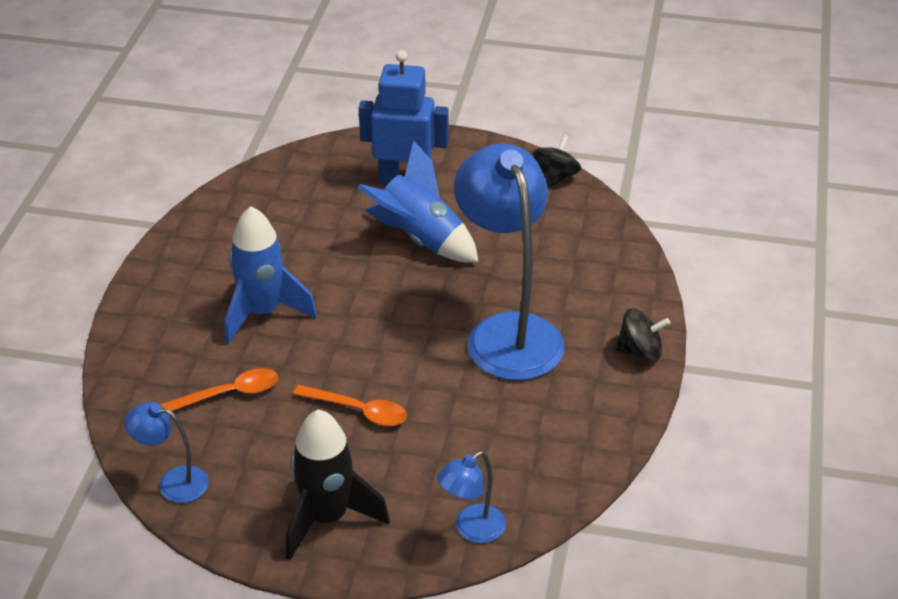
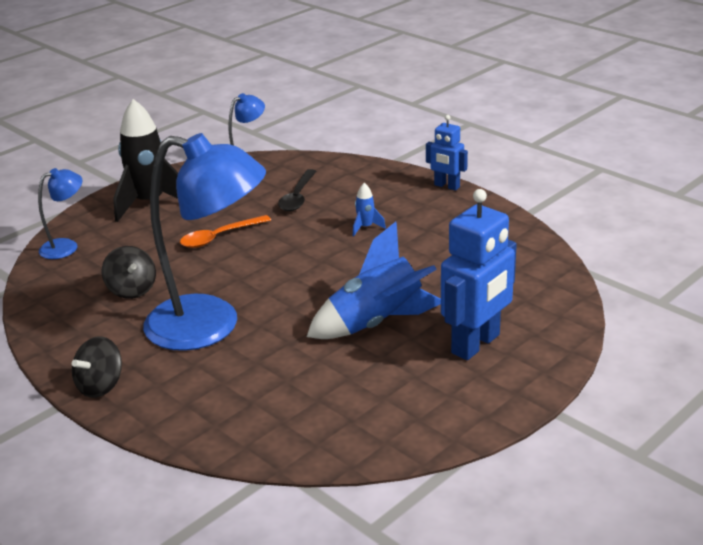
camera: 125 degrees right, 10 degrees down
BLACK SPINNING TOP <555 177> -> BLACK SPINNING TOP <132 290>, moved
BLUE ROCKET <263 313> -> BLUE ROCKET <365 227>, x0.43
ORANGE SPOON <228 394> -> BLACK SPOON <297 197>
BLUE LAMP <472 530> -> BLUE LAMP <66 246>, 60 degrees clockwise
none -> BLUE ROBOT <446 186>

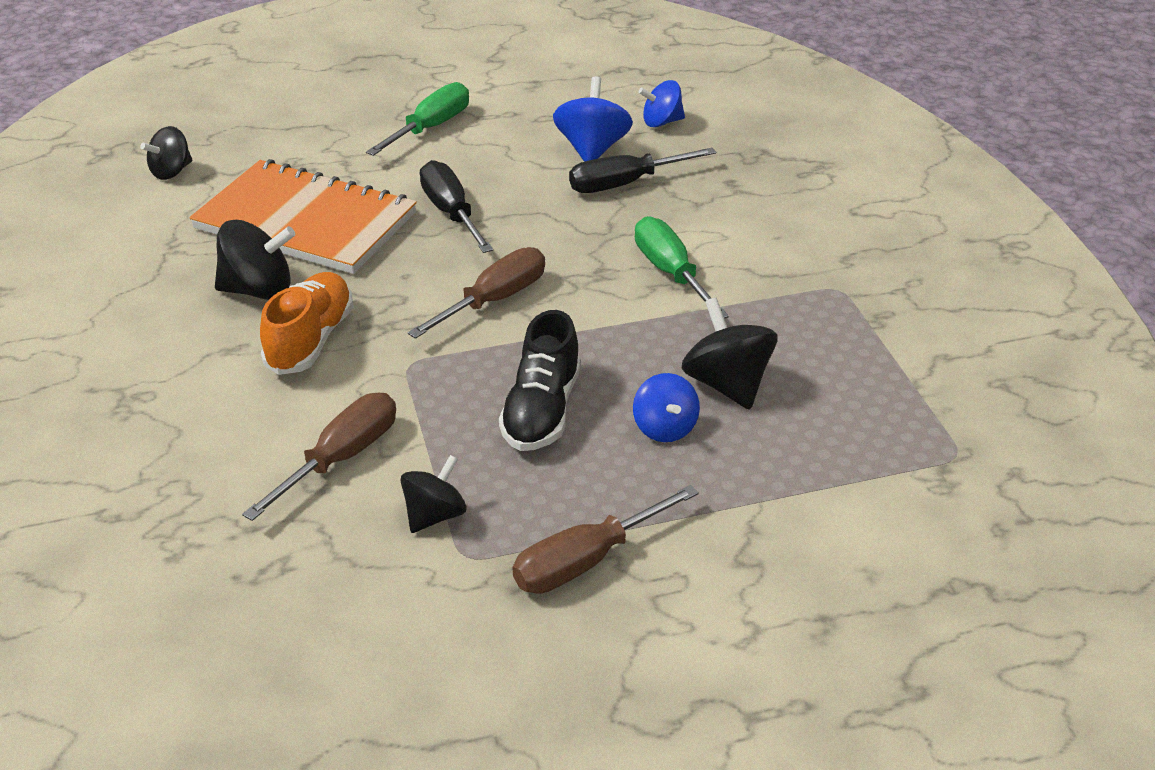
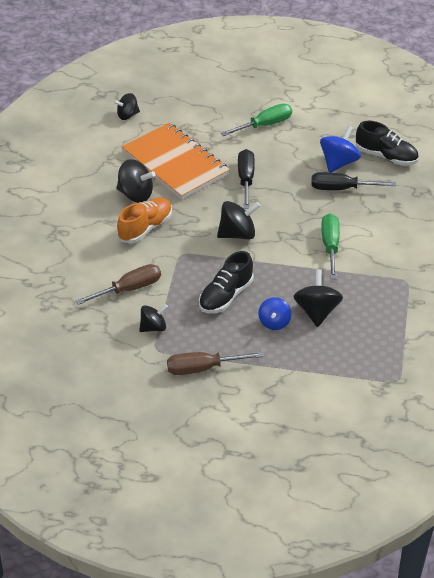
camera: 25 degrees right, 5 degrees up
BLUE SPINNING TOP <661 122> -> BLACK SHOE <386 156>
BROWN SCREWDRIVER <494 300> -> BLACK SPINNING TOP <237 234>

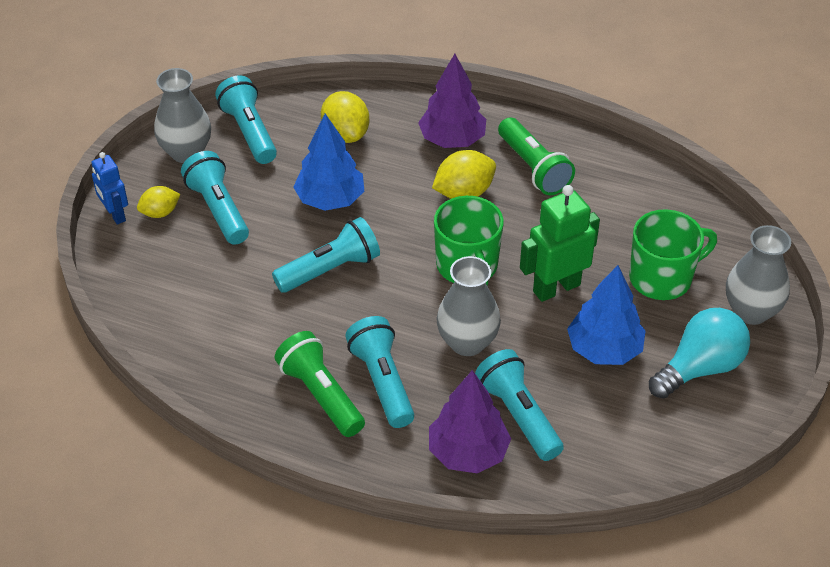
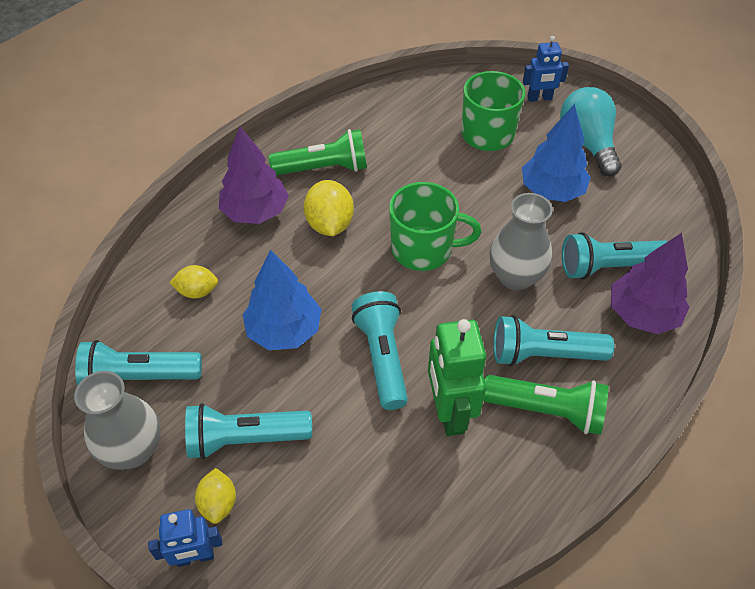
camera: 70 degrees left, 5 degrees up
YELLOW LEMON <345 134> -> YELLOW LEMON <197 291>, x0.63
GREEN ROBOT <556 288> -> GREEN ROBOT <449 412>, moved
GREY VASE <751 311> -> BLUE ROBOT <539 98>
GREEN FLASHLIGHT <321 395> -> GREEN FLASHLIGHT <546 410>, 150 degrees counterclockwise

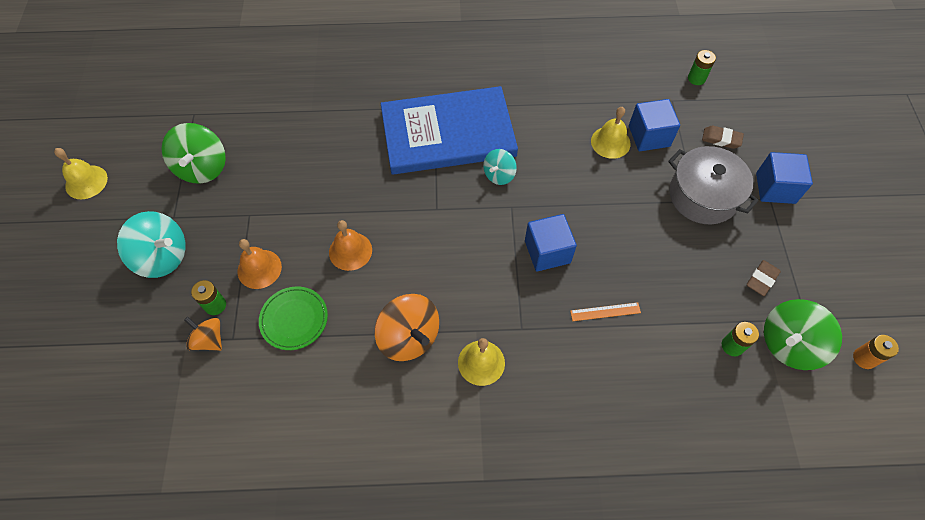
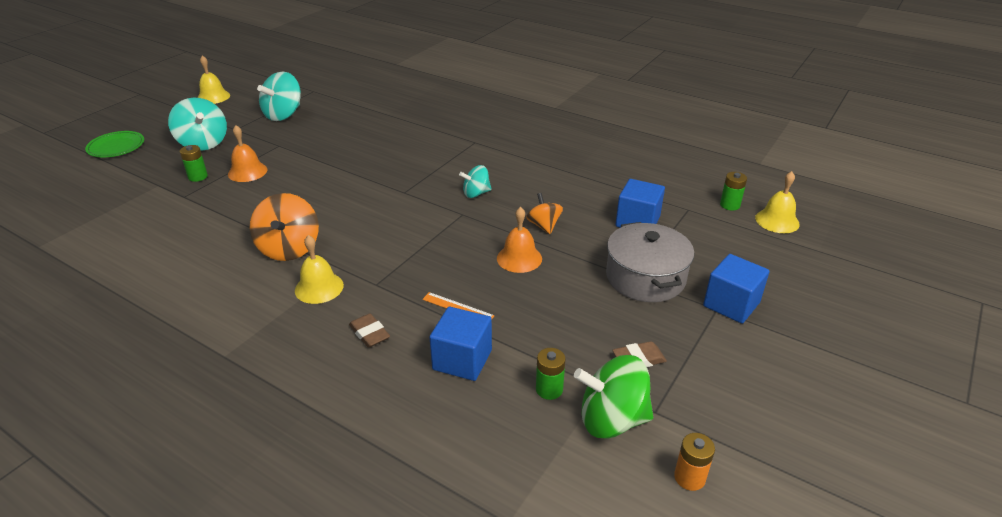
camera: 35 degrees right, 25 degrees down
BLUE BOOK <448 133> -> none
YELLOW BELL <610 142> -> YELLOW BELL <777 221>, moved
GREEN SPINNING TOP <202 167> -> TURQUOISE SPINNING TOP <283 115>
BROWN ERASER <721 139> -> BROWN ERASER <369 333>, moved
BLUE CUBE <547 252> -> BLUE CUBE <462 360>, moved
ORANGE BELL <350 251> -> ORANGE BELL <519 258>, moved
GREEN PLATE <294 319> -> GREEN PLATE <116 147>, moved
ORANGE SPINNING TOP <209 340> -> ORANGE SPINNING TOP <544 226>, moved

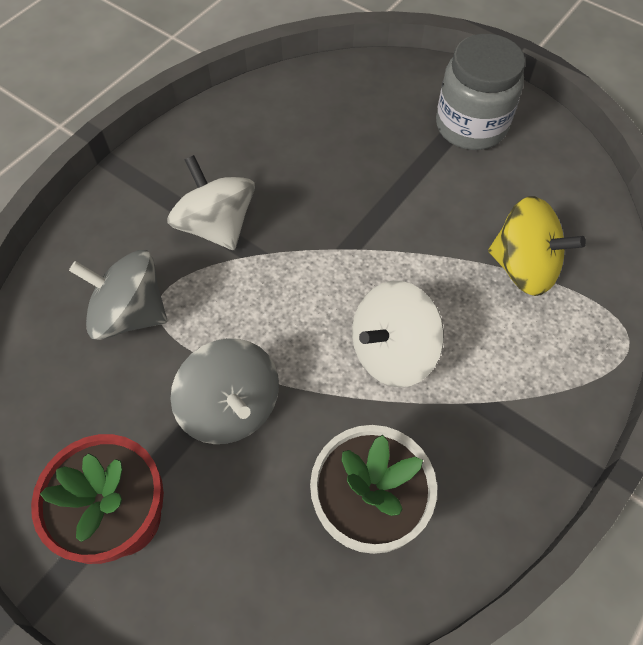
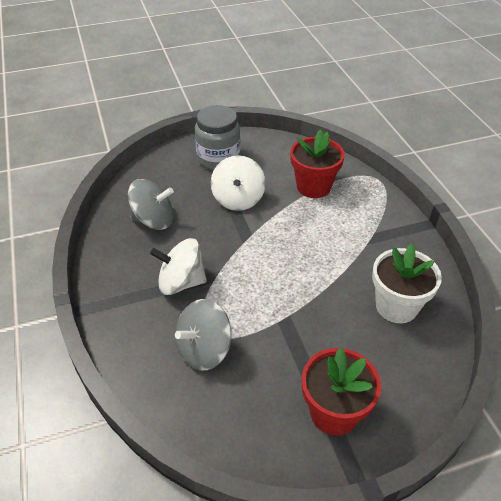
camera: 55 degrees left, 15 degrees down
YELLOW SPINNING TOP <523 267> -> RED FLOWER POT <313 187>
WHITE SPINNING TOP <392 352> -> WHITE SPINNING TOP <238 199>, moved
GREY SPINNING TOP <231 407> -> GREY SPINNING TOP <153 220>, moved

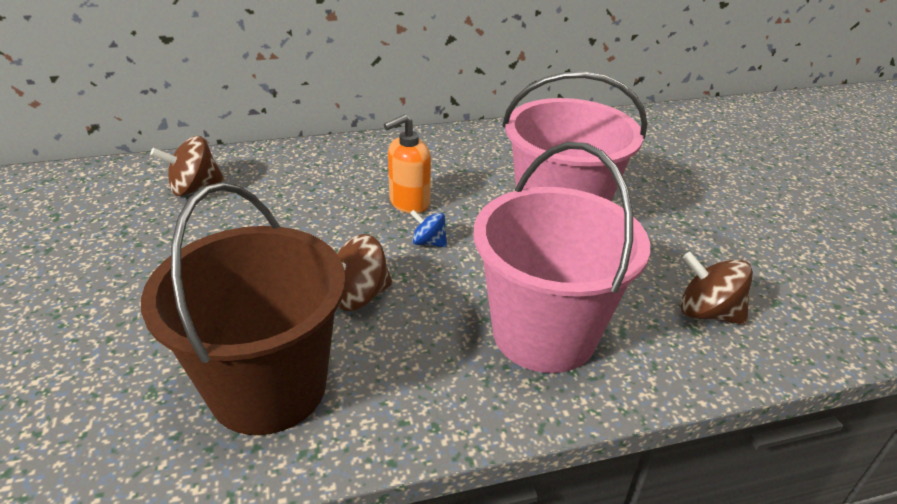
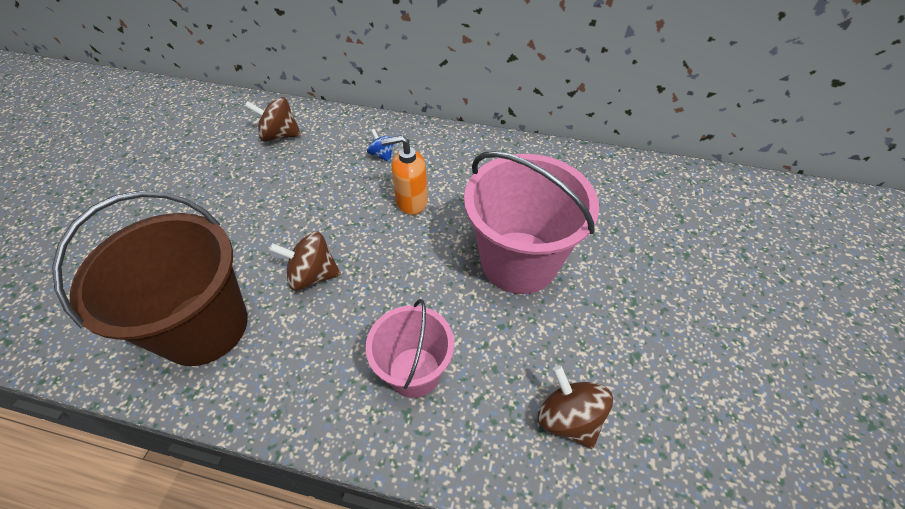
camera: 30 degrees right, 15 degrees up
PINK BUCKET <544 334> -> PINK BUCKET <414 372>, x0.59
BLUE SPINNING TOP <429 242> -> BLUE SPINNING TOP <382 155>, moved

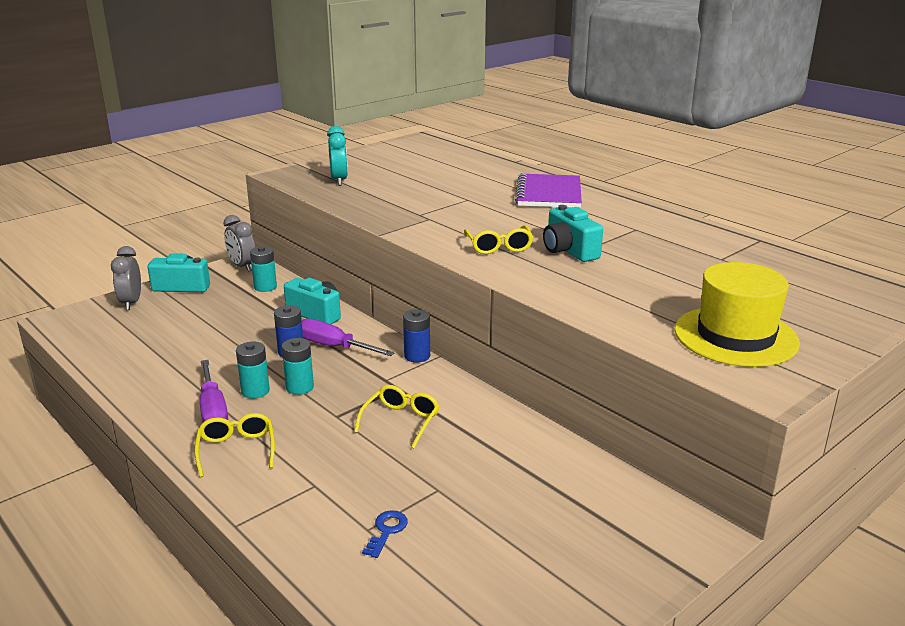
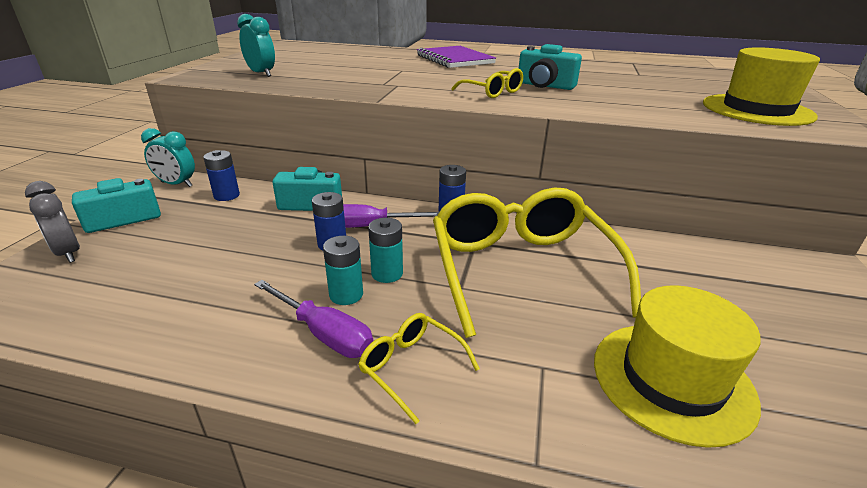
camera: 35 degrees left, 5 degrees up
GREY CLOCK <242 266> -> TURQUOISE CLOCK <176 184>
TURQUOISE BATTERY <265 287> -> BLUE BATTERY <226 195>
YELLOW GLASSES <401 421> -> YELLOW GLASSES <520 269>, x2.30
BLUE KEY <386 531> -> YELLOW HAT <672 380>

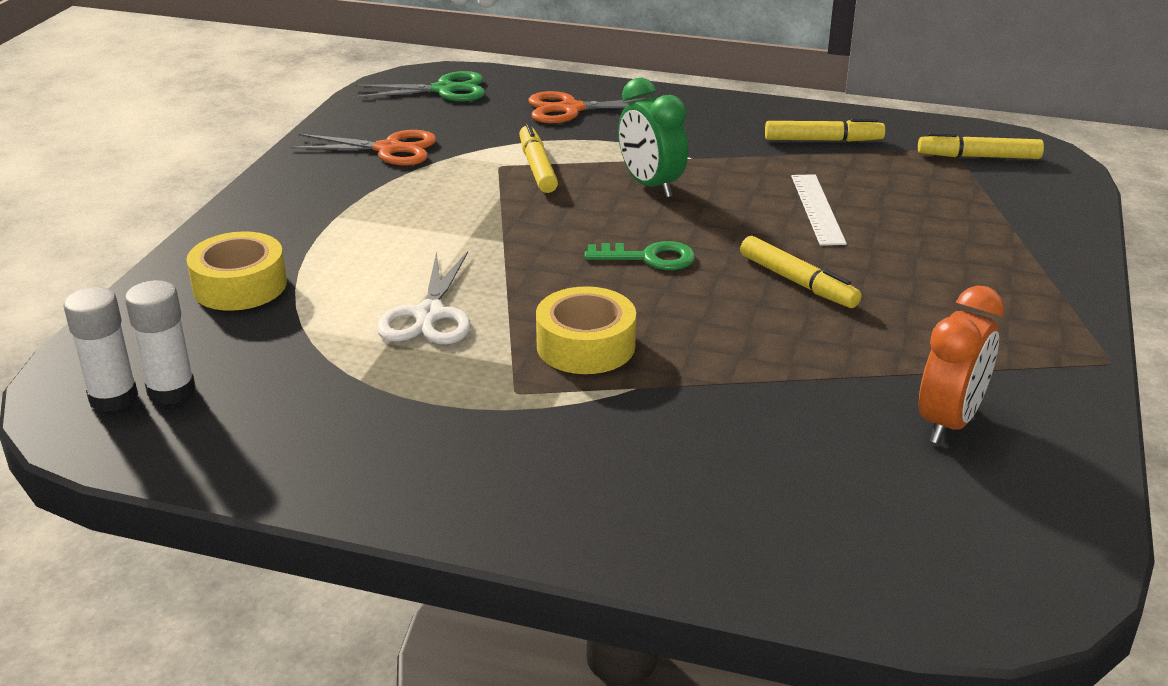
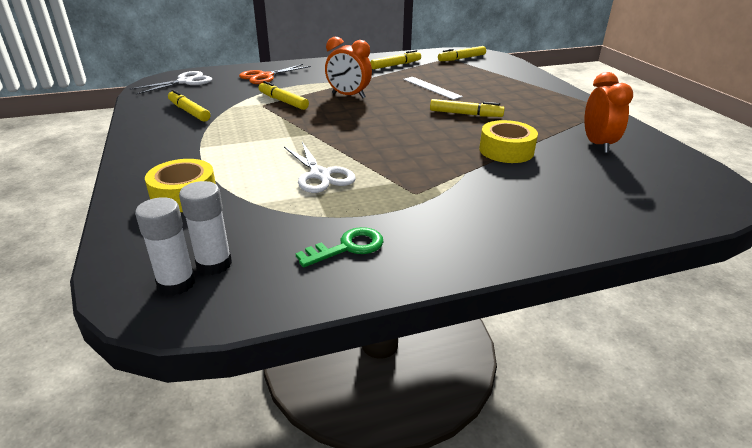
camera: 35 degrees left, 0 degrees up
GREEN SCISSORS <444 90> -> WHITE SCISSORS <185 82>
GREEN CLOCK <651 185> -> ORANGE CLOCK <348 96>
ORANGE SCISSORS <389 149> -> YELLOW MARKER <189 111>
GREEN KEY <649 258> -> GREEN KEY <348 247>, moved
YELLOW TAPE <585 345> -> YELLOW TAPE <506 150>, moved

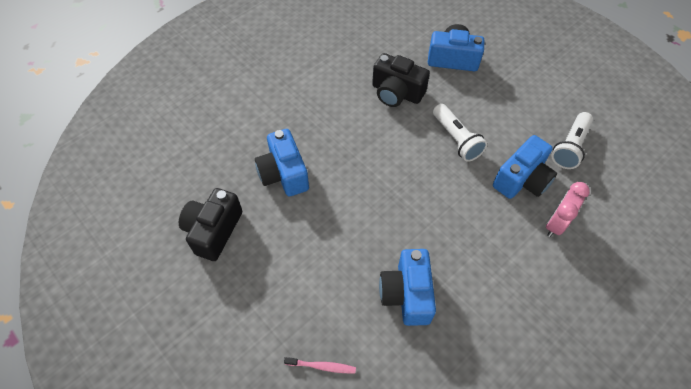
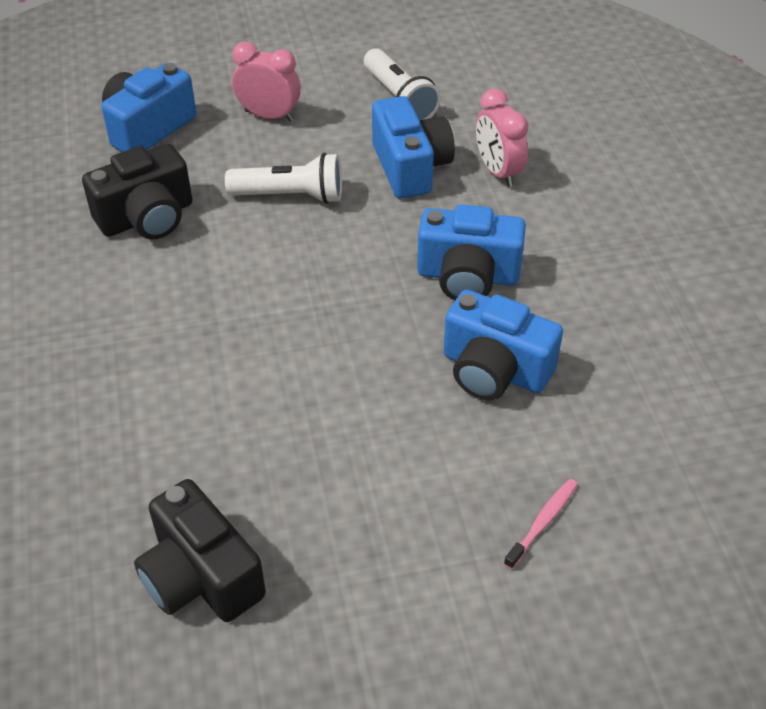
camera: 60 degrees left, 10 degrees down
BLUE CAMERA <284 174> -> BLUE CAMERA <468 276>, moved
none -> PINK CLOCK <269 115>

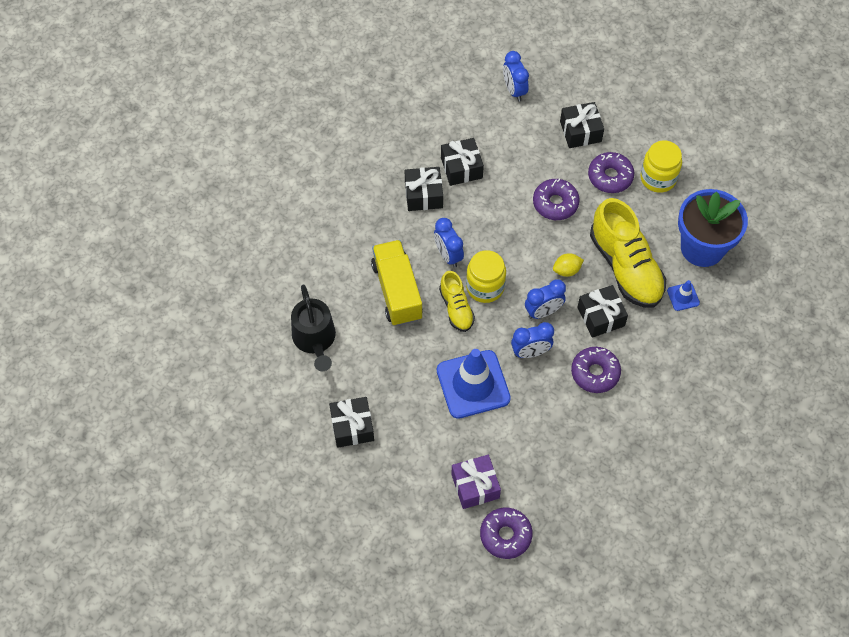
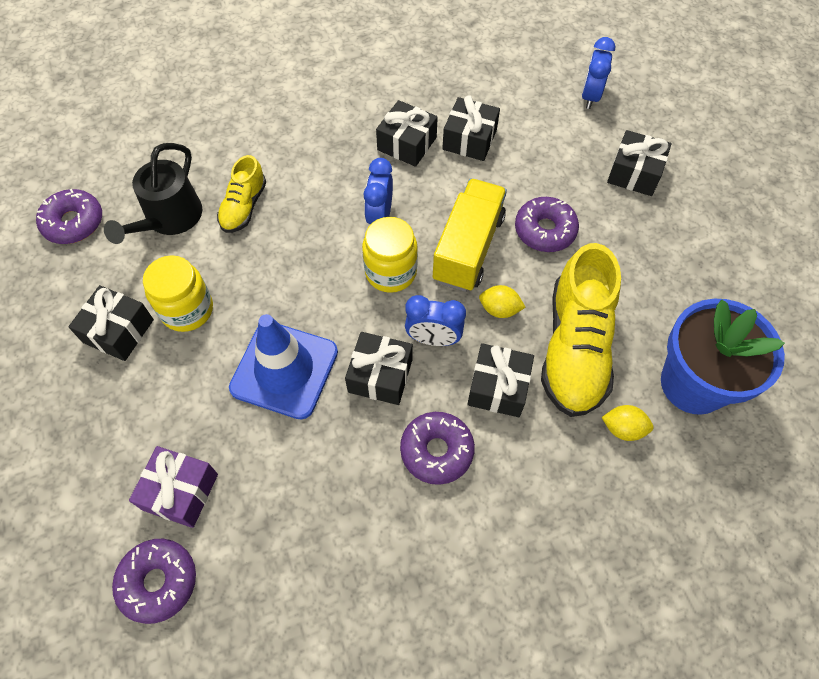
camera: 35 degrees right, 0 degrees up
YELLOW JAR <658 178> -> YELLOW JAR <187 310>, moved
PURPLE DONUT <610 177> -> PURPLE DONUT <74 223>, moved
YELLOW TRUCK <397 291> -> YELLOW TRUCK <468 248>, moved
YELLOW SHOE <456 308> -> YELLOW SHOE <244 207>, moved
BLUE TRAFFIC CONE <683 297> -> YELLOW LEMON <623 428>
BLUE CLOCK <530 352> -> BLACK GIFT <380 375>

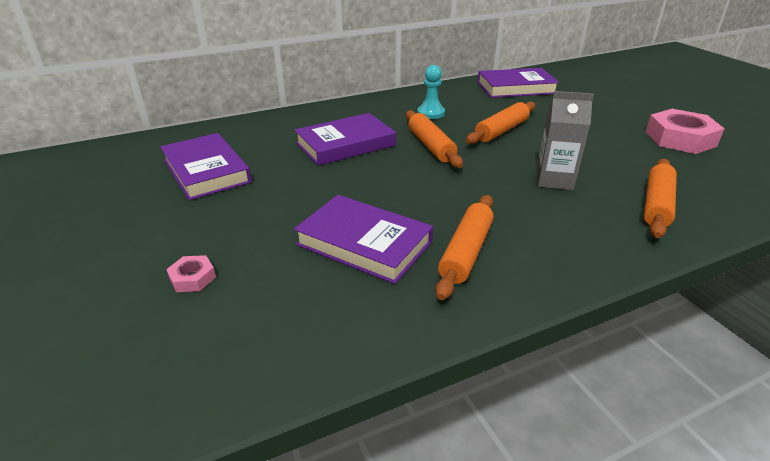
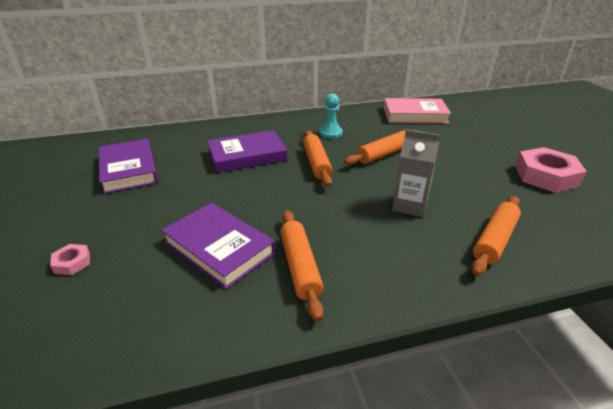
camera: 10 degrees right, 0 degrees up
PURPLE BOOK <516 88> -> PINK BOOK <415 115>
ORANGE ROLLING PIN <466 252> -> ORANGE ROLLING PIN <300 267>, 45 degrees counterclockwise

